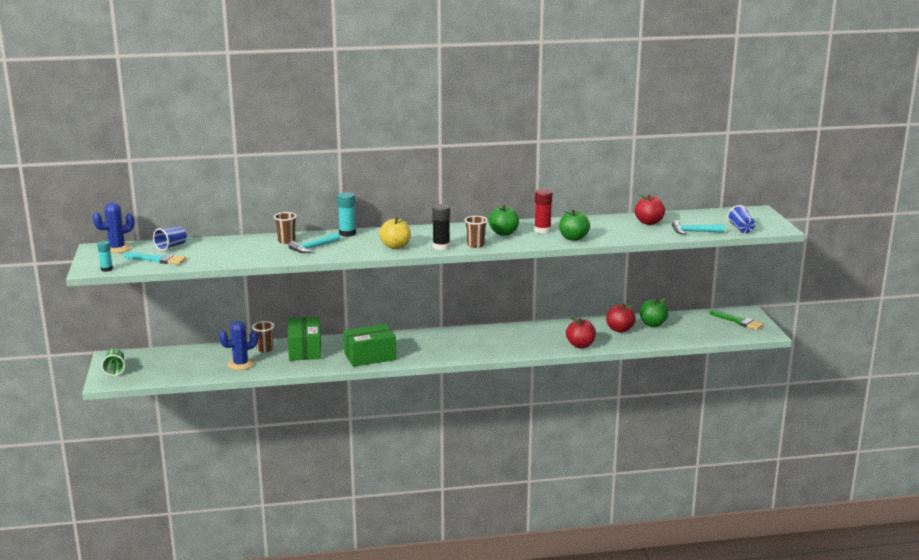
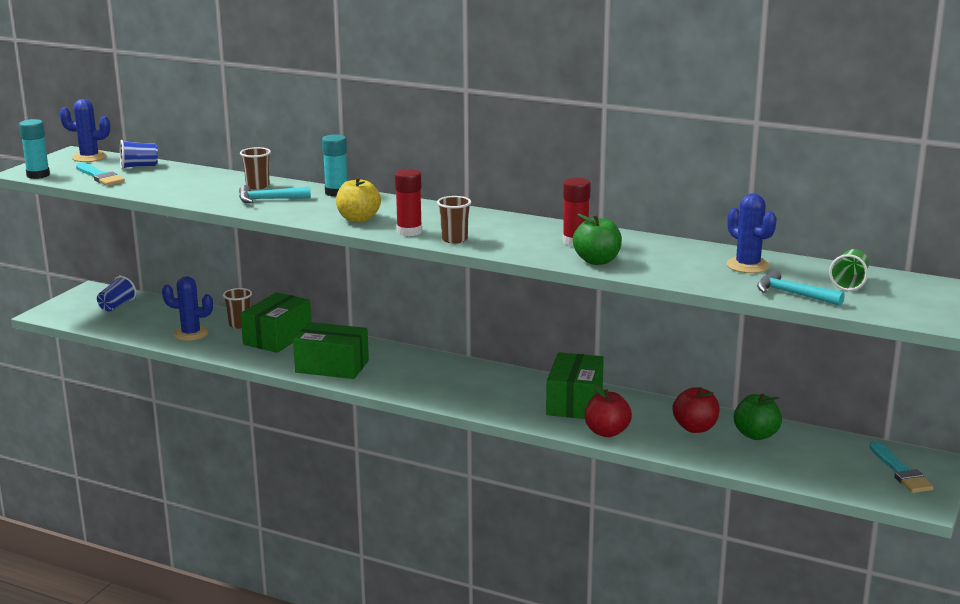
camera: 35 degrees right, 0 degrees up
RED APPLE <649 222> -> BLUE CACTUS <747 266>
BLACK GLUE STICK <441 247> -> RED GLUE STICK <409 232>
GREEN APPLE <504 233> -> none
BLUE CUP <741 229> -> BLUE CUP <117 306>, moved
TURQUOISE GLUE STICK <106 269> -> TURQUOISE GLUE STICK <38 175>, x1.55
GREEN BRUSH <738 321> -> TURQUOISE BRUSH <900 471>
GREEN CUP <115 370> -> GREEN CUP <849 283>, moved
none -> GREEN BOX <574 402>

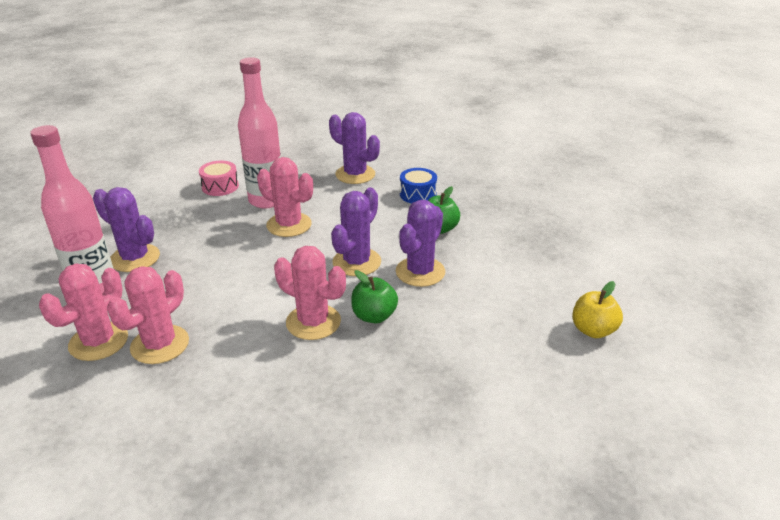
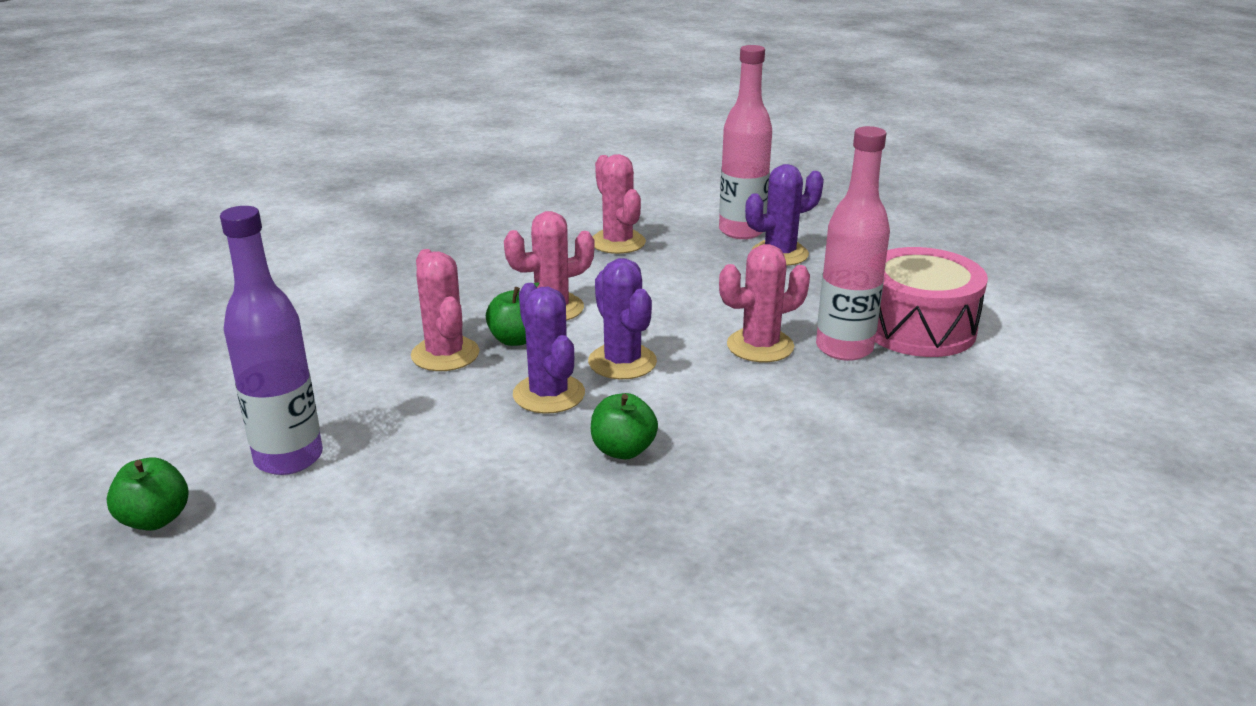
camera: 125 degrees right, 5 degrees down
PURPLE CACTUS <355 174> -> none
PINK DRUM <220 186> -> PINK DRUM <918 328>, x1.98
BLUE DRUM <418 194> -> none
PINK CACTUS <98 341> -> PINK CACTUS <445 354>, moved
YELLOW APPLE <593 330> -> PURPLE BOTTLE <289 458>
none -> GREEN APPLE <155 519>

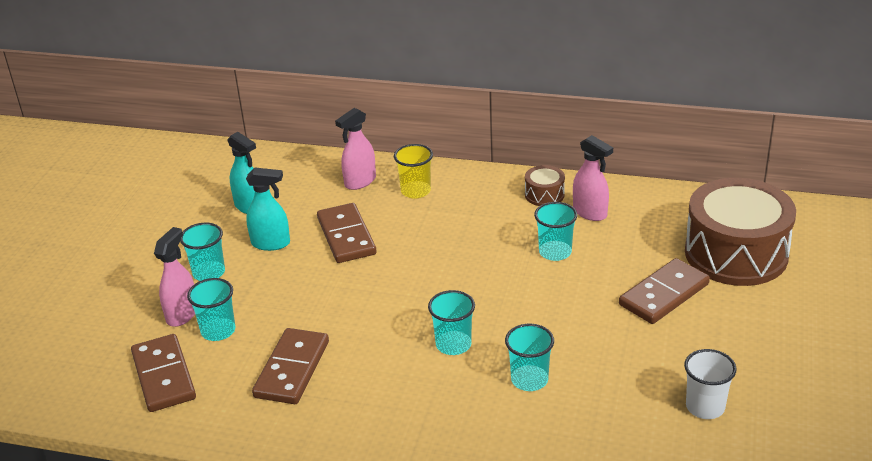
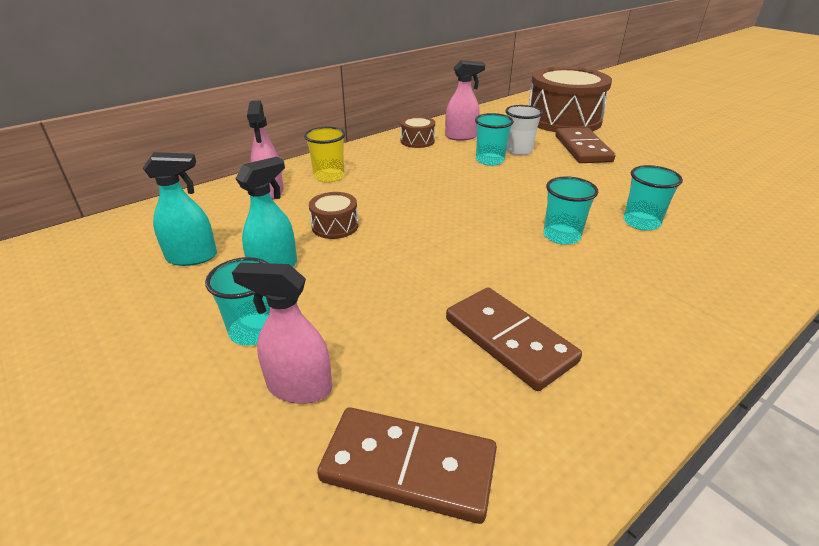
camera: 55 degrees left, 0 degrees up
BROWN DOMINO <346 236> -> BROWN DRUM <335 226>
PINK SPRAY BOTTLE <182 314> -> PINK SPRAY BOTTLE <299 387>, 45 degrees counterclockwise
TURQUOISE CUP <218 331> -> none
WHITE CUP <705 407> -> WHITE CUP <518 150>, moved

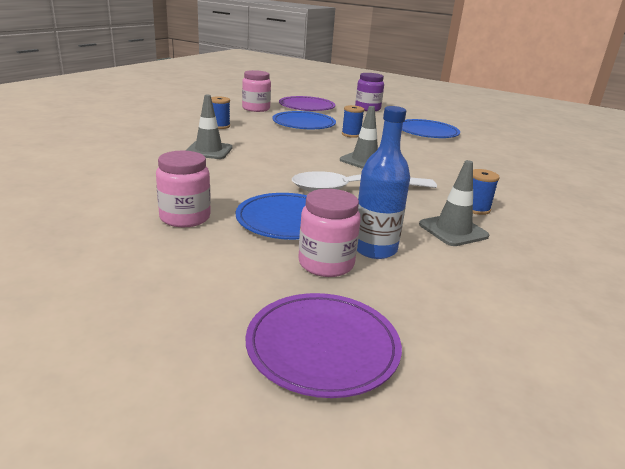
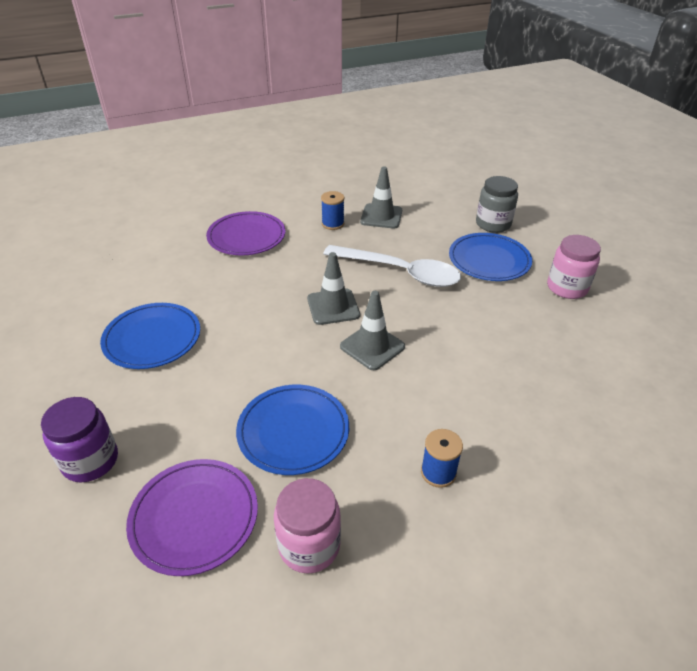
camera: 140 degrees left, 15 degrees up
GREY TRAFFIC CONE <209 151> -> GREY TRAFFIC CONE <372 346>, moved
BLUE SPOOL <351 134> -> none
BLUE BOTTLE <374 249> -> none
PINK JAR <326 264> -> GREY JAR <493 224>
PURPLE PLATE <322 347> -> PURPLE PLATE <246 237>, moved

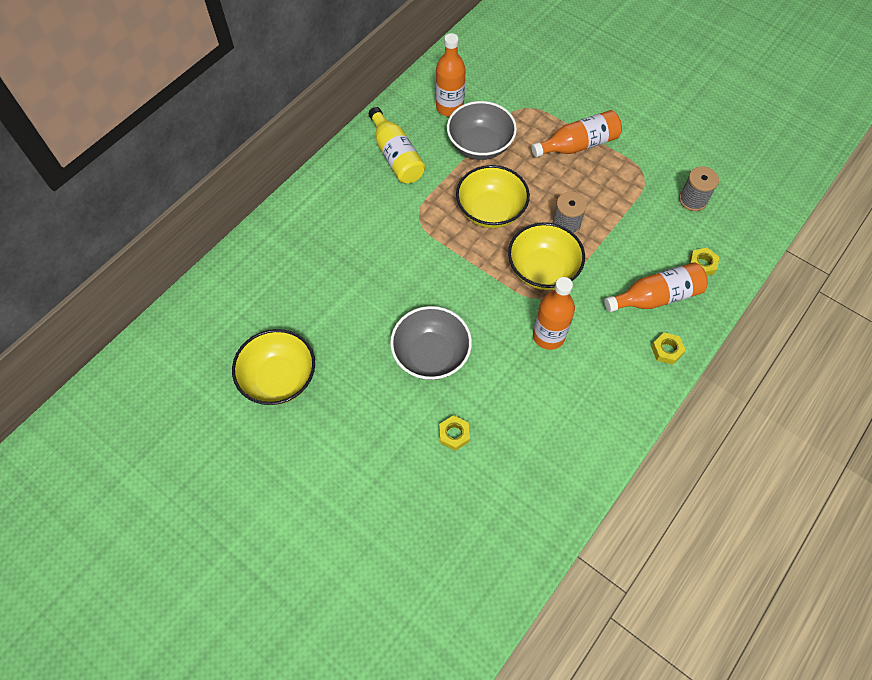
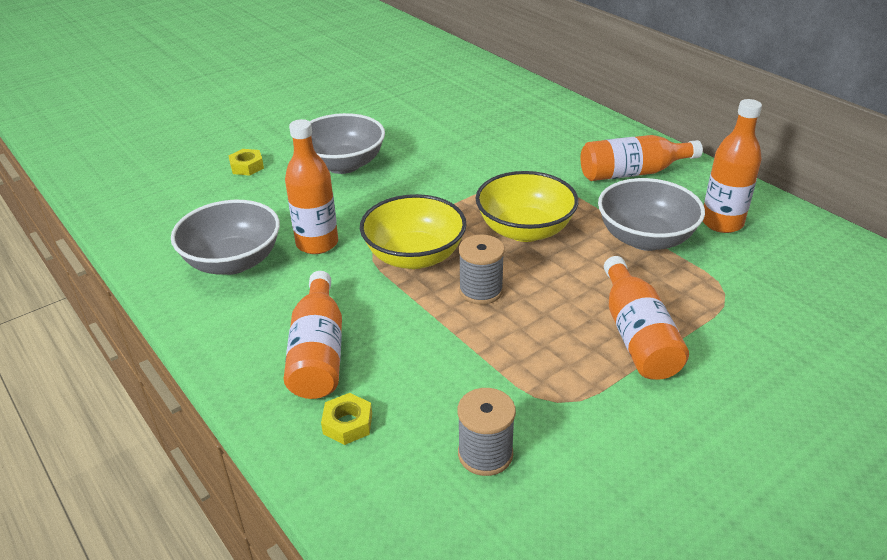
camera: 105 degrees right, 25 degrees down
YELLOW BOTTLE <396 156> -> ORANGE BOTTLE <632 173>
YELLOW BOWL <279 378> -> none
YELLOW NUT <666 350> -> none
none -> GREY BOWL <233 261>

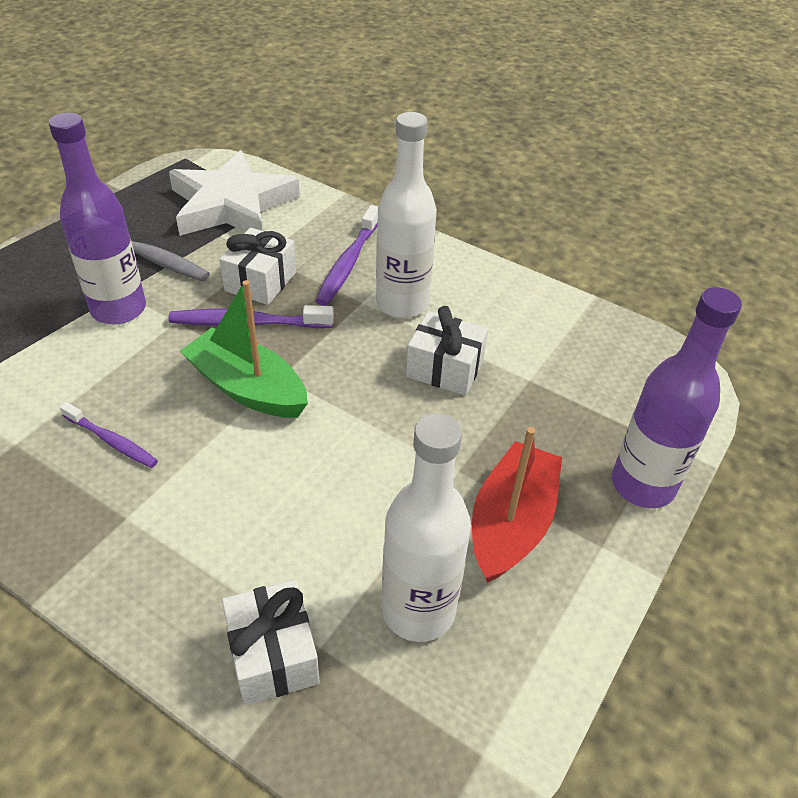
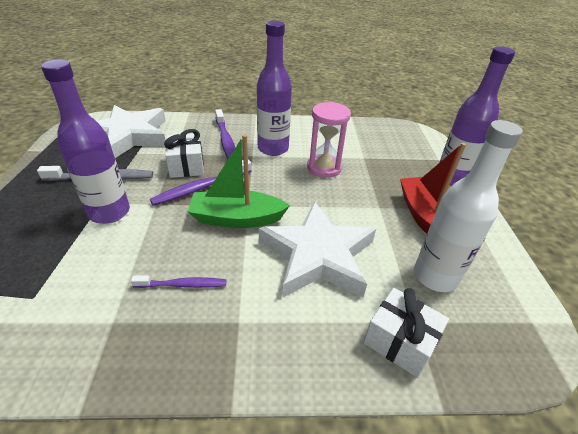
camera: 35 degrees left, 5 degrees down
WHITE BOTTLE <402 303> -> PURPLE BOTTLE <273 149>
WHITE GIFT <445 368> -> PINK HOURGLASS <324 168>
none -> WHITE STAR <317 255>

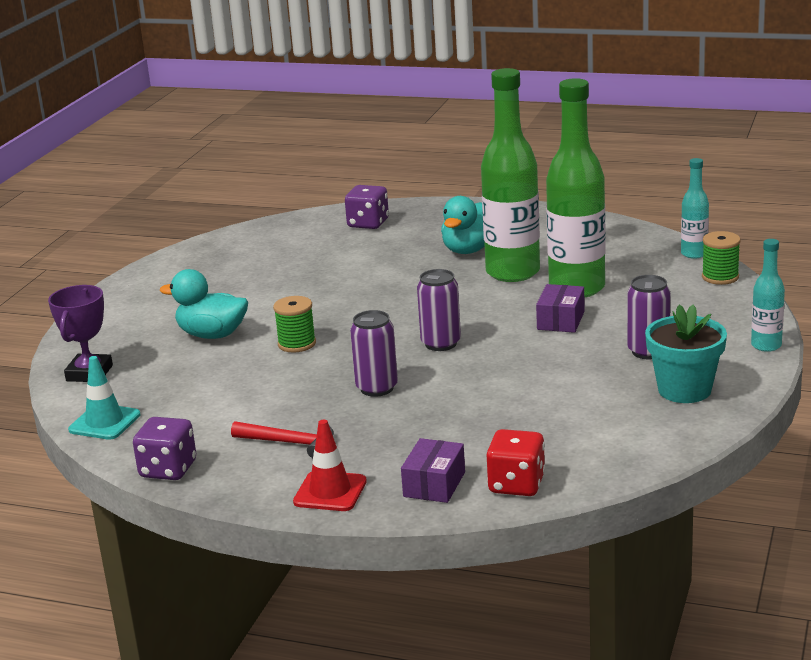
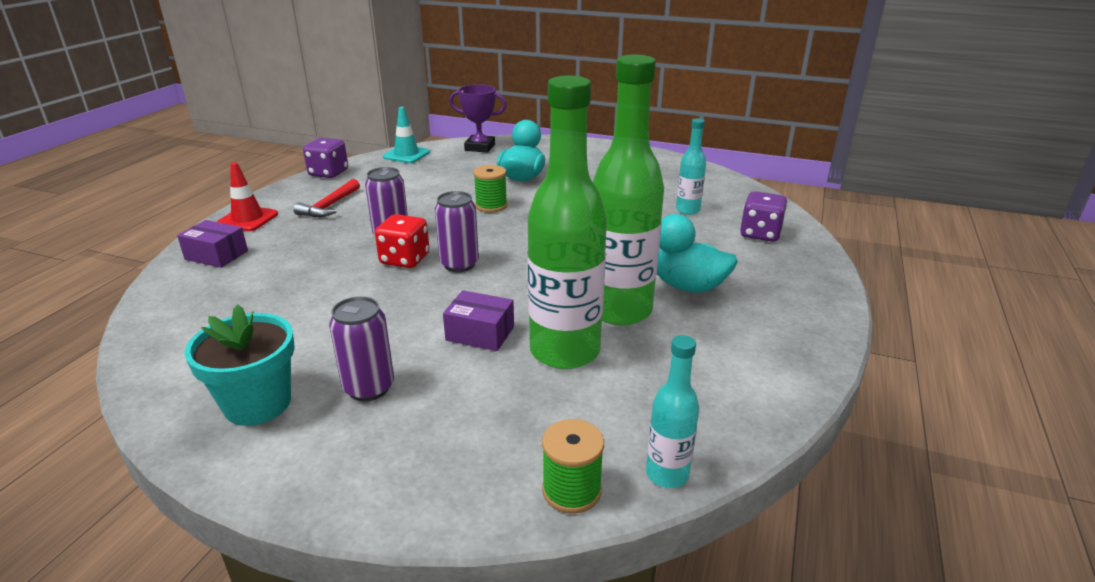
camera: 90 degrees right, 5 degrees up
TURQUOISE BOTTLE <766 346> -> TURQUOISE BOTTLE <687 210>, moved
RED DICE <516 485> -> RED DICE <405 259>, moved

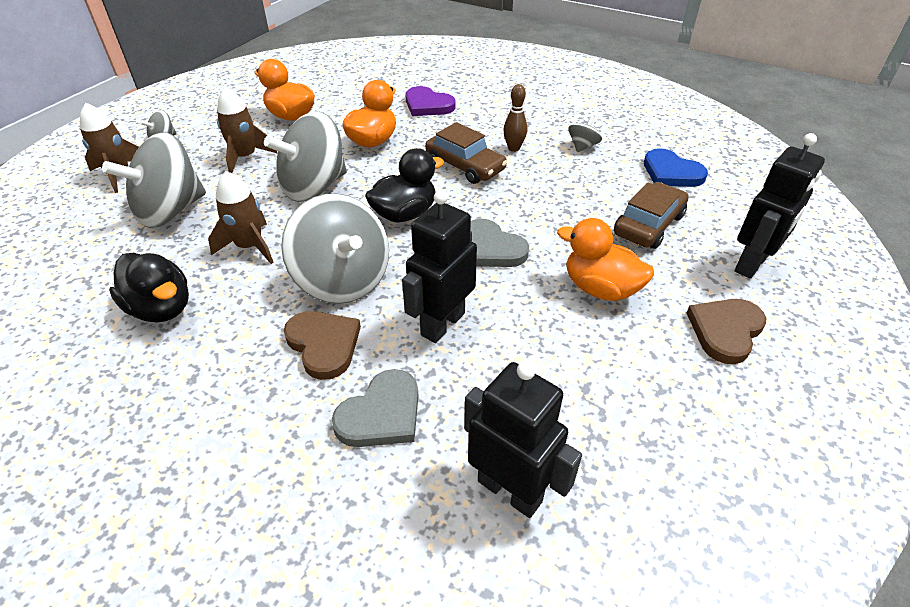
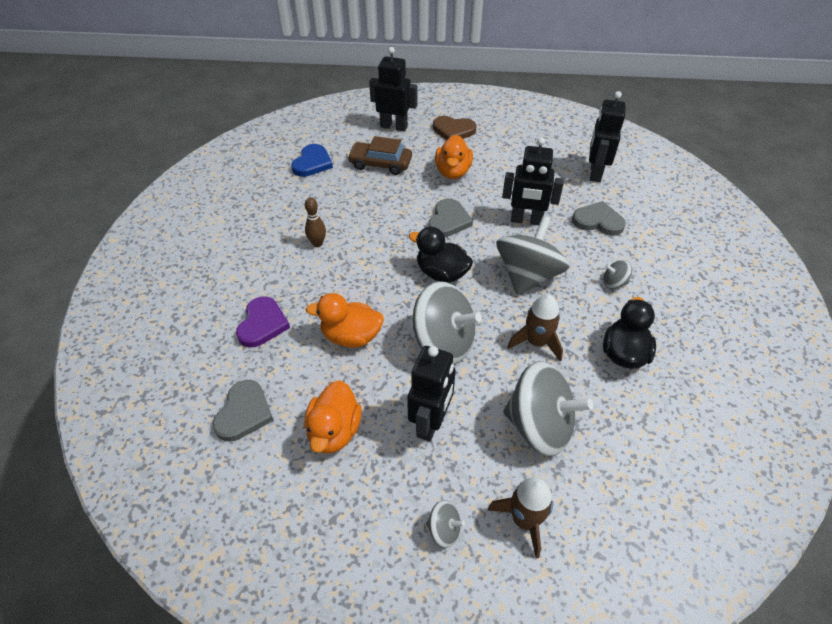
camera: 115 degrees left, 5 degrees up
BROWN ROCKET <245 157> -> BLACK ROBOT <431 423>
GREY SPINNING TOP <582 146> -> GREY SPINNING TOP <614 283>, moved
BROWN CAR <465 166> -> none
BROWN HEART <324 345> -> none
none -> GREY HEART <244 413>

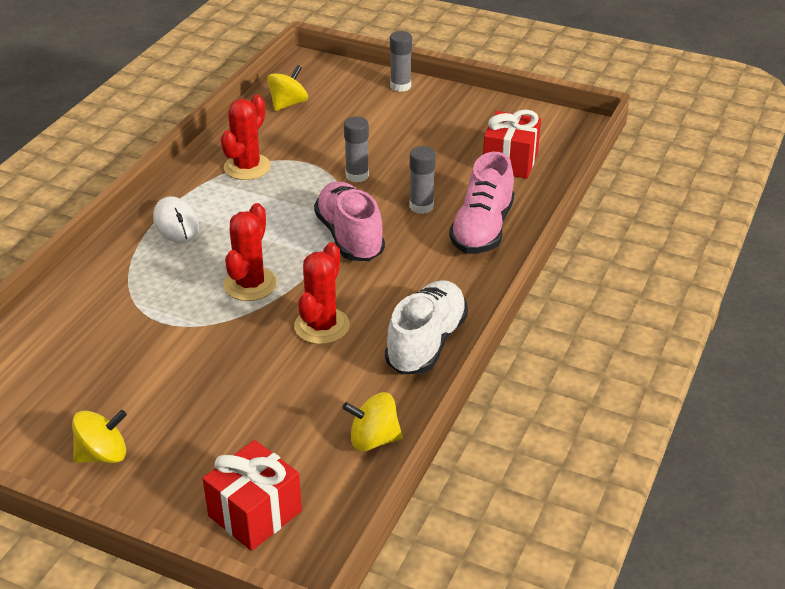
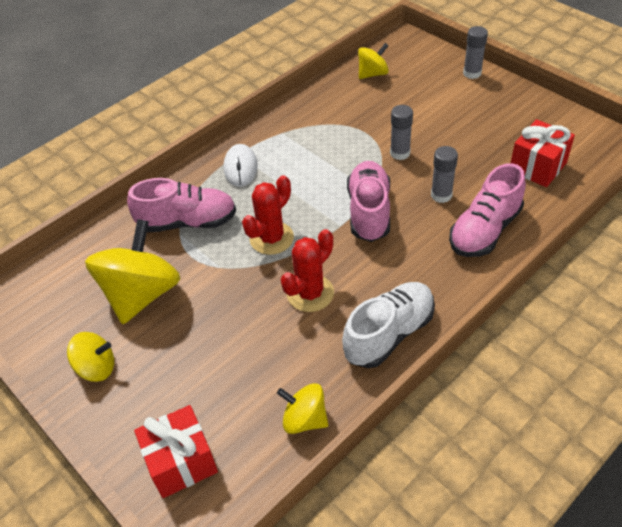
camera: 25 degrees right, 10 degrees up
RED CACTUS <247 167> -> none
none -> PINK SHOE <188 222>
none -> YELLOW SPINNING TOP <141 294>

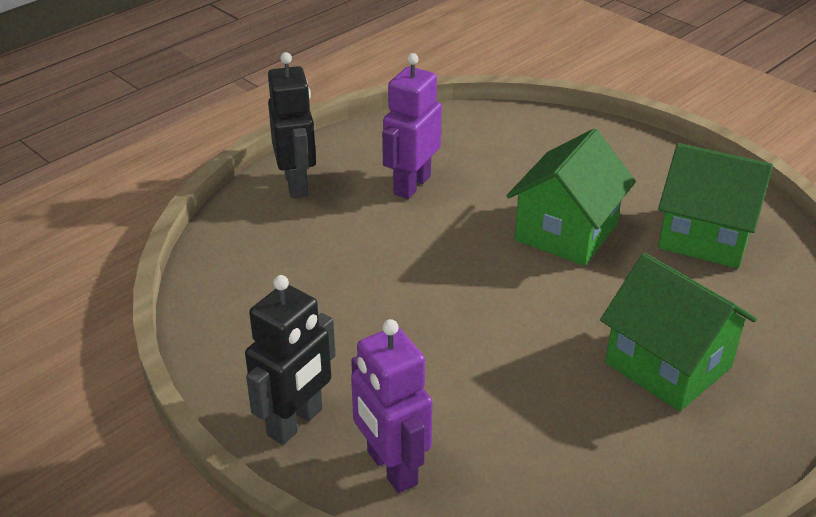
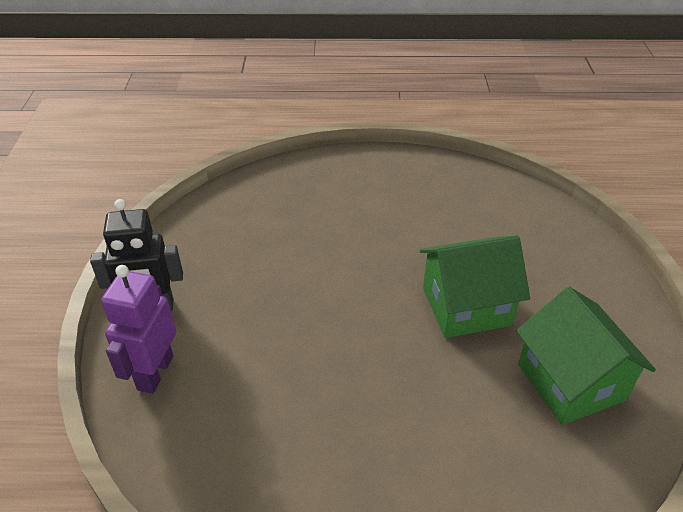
camera: 45 degrees right, 5 degrees up
BLACK ROBOT <297 184> -> none
PURPLE ROBOT <411 185> -> none
GREEN HOUSE <668 365> -> none

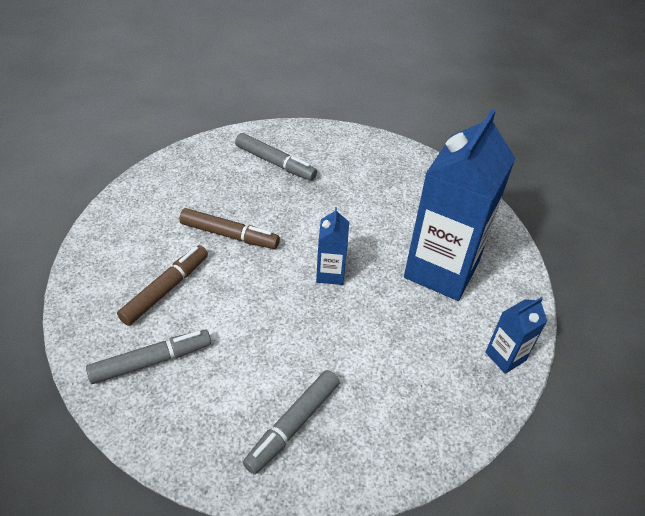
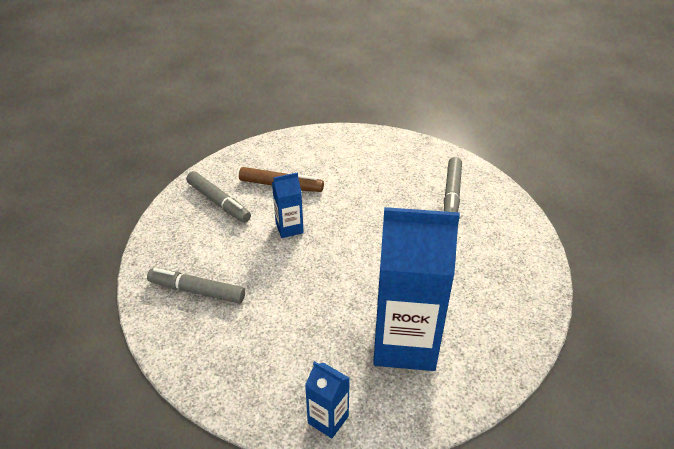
camera: 70 degrees right, 5 degrees down
BLUE CARTON <330 273> -> BLUE CARTON <289 228>, moved
BROWN MARKER <229 235> -> none

